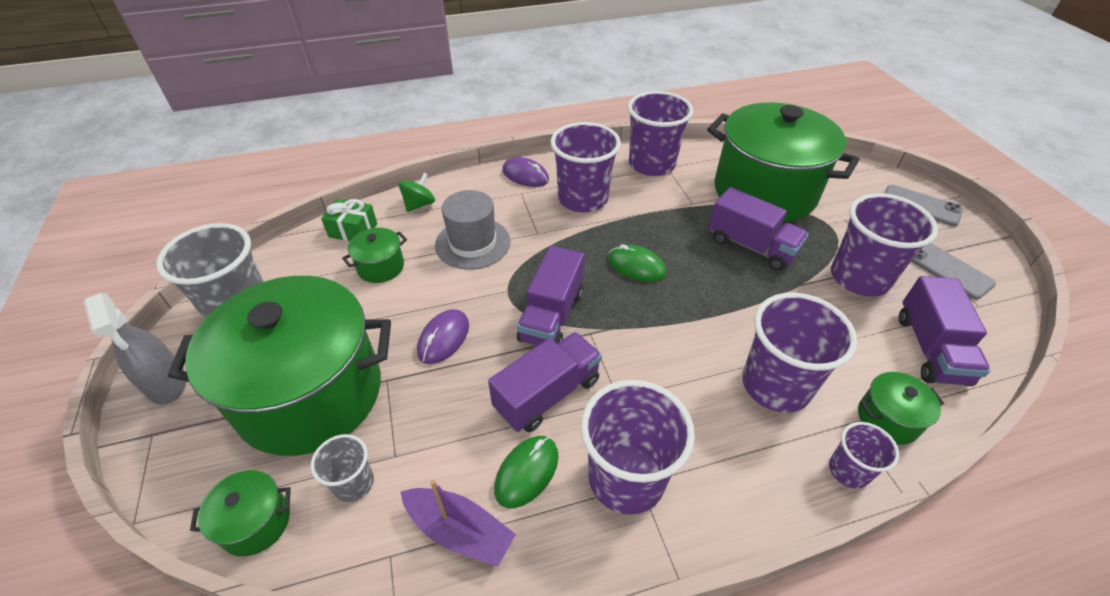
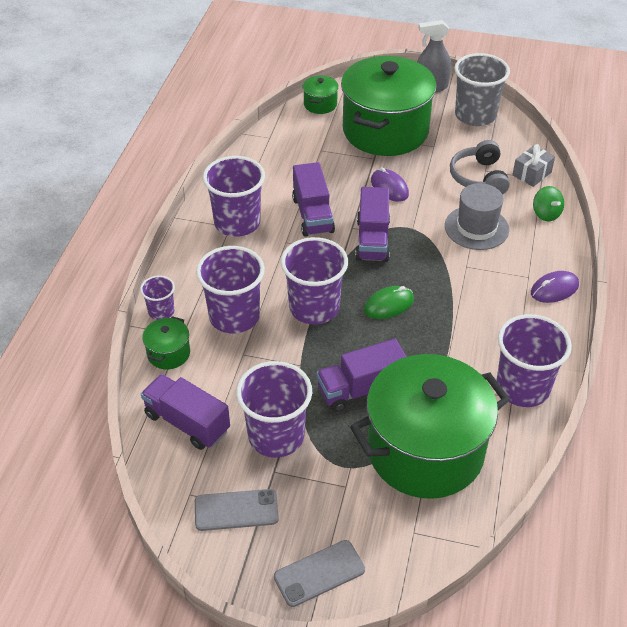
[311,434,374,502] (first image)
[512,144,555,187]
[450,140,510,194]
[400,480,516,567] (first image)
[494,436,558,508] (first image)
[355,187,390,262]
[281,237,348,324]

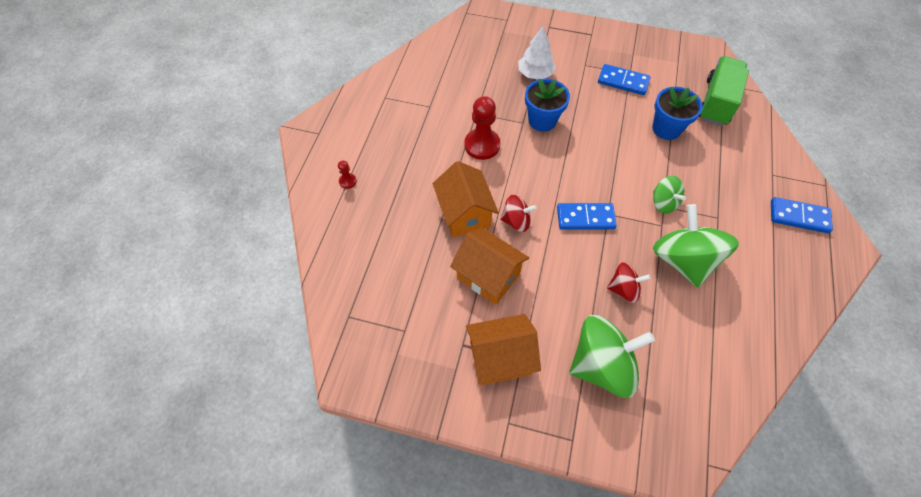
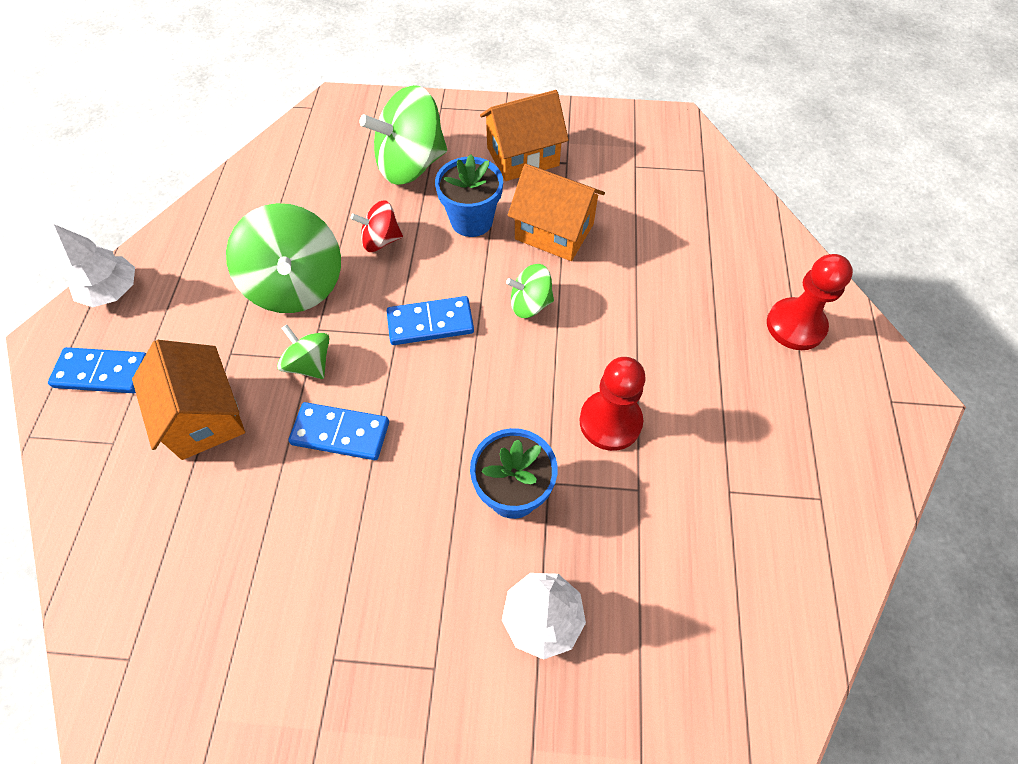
[767,254,853,350]
[132,340,245,460]
[506,264,554,318]
[288,402,389,460]
[435,154,503,237]
[699,56,749,126] (first image)
[54,224,135,307]

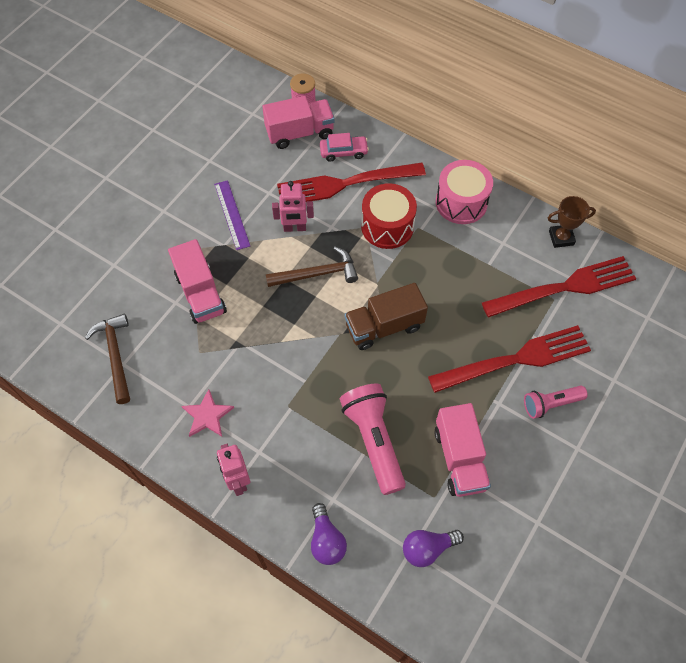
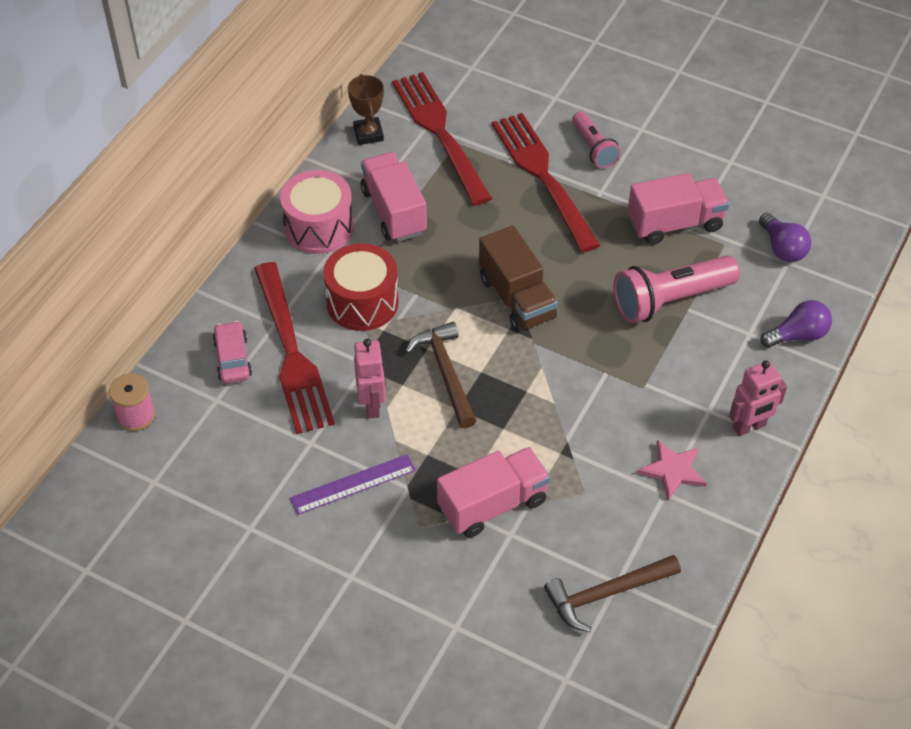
[360,152,427,242]

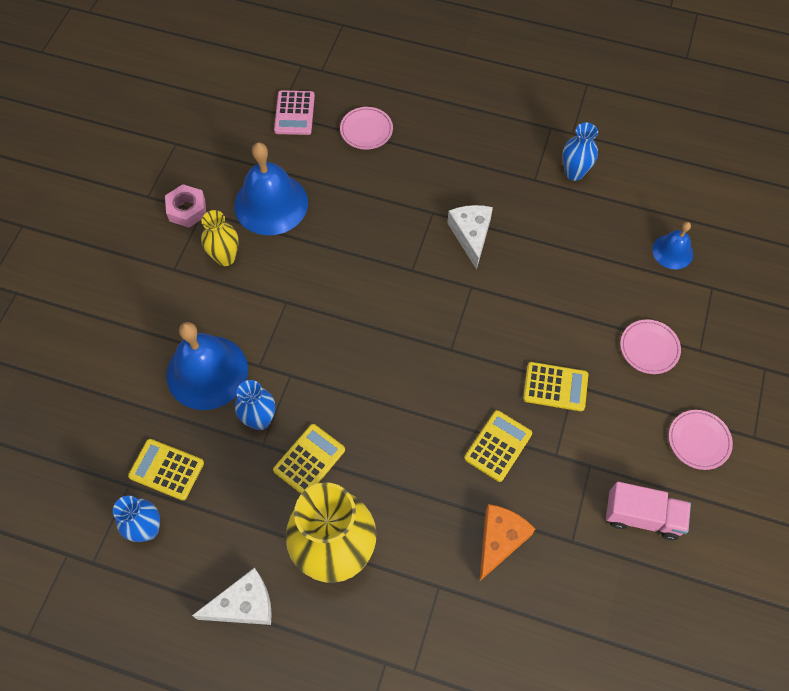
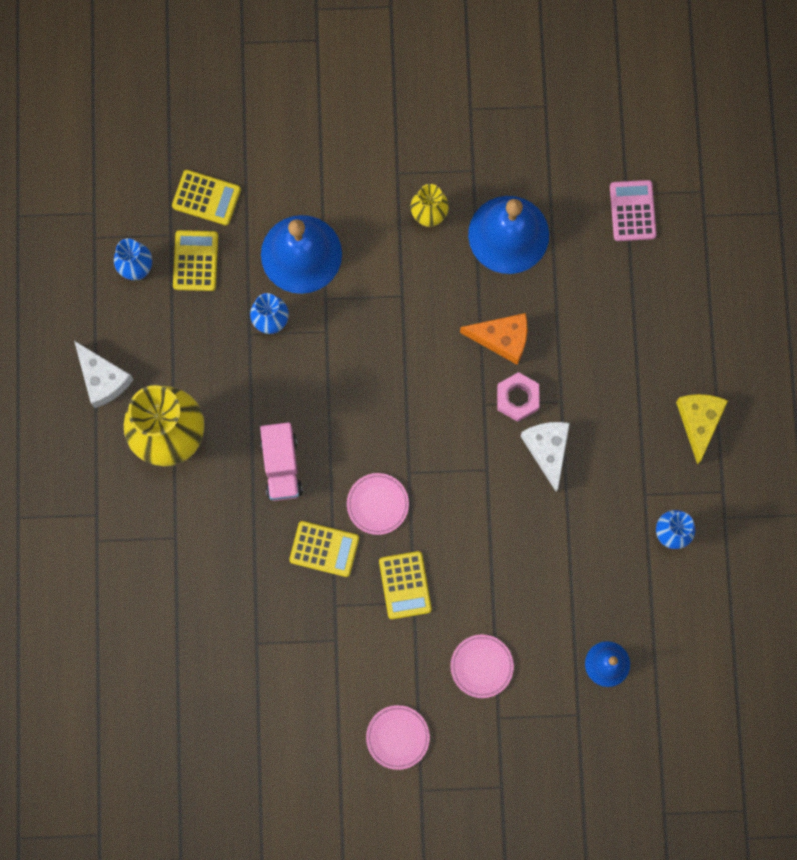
[497,372,540,422]
[172,170,241,225]
[610,180,657,241]
[347,473,409,535]
[521,422,570,492]
[460,313,527,365]
[260,422,303,501]
[676,394,728,465]

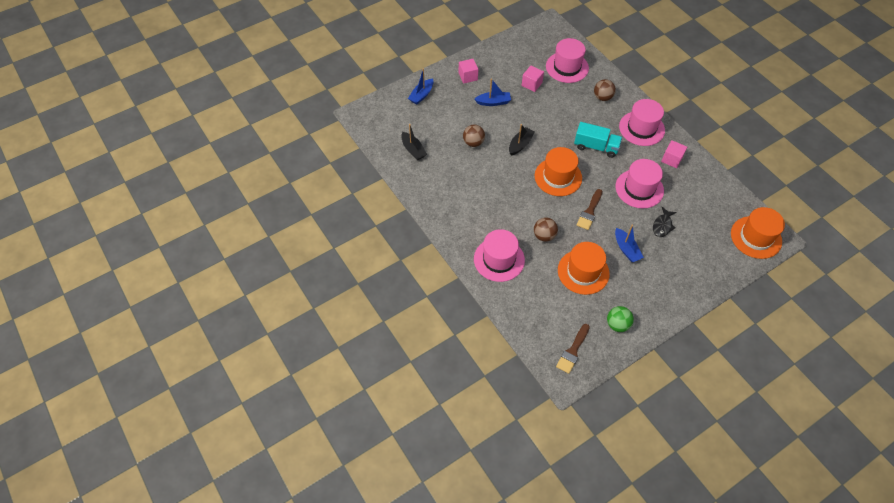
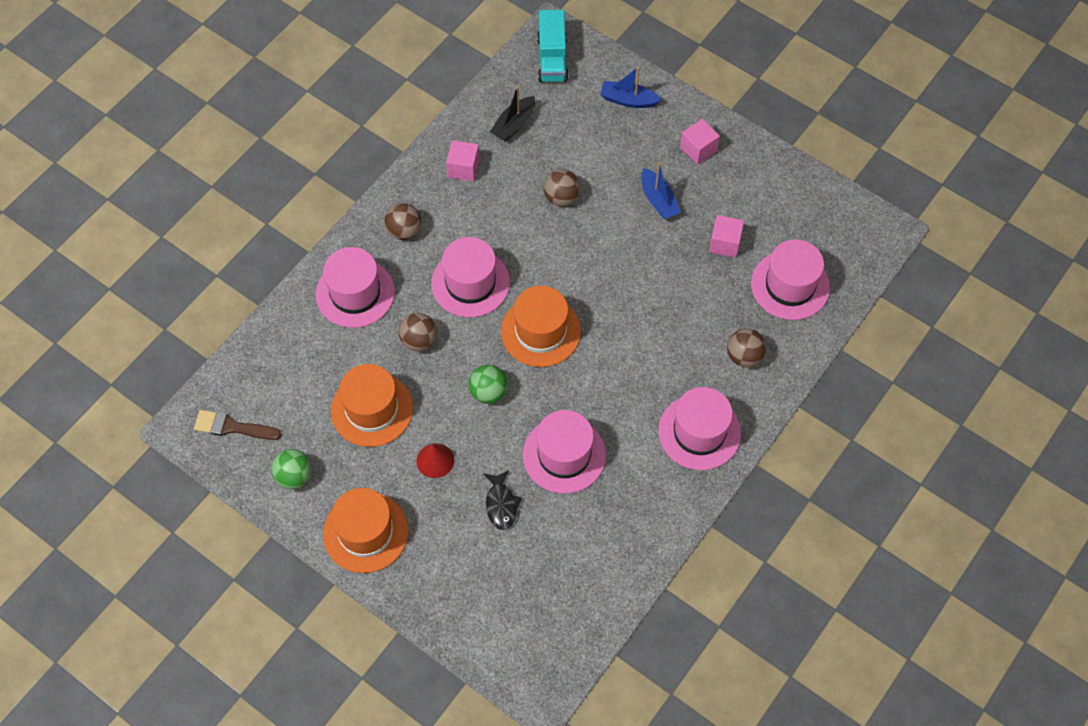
[509,124,535,156] (first image)
[537,10,568,83]
[469,365,508,404]
[417,443,454,478]
[483,470,522,530]
[446,140,480,181]
[323,488,408,573]
[384,203,421,240]
[431,237,510,317]

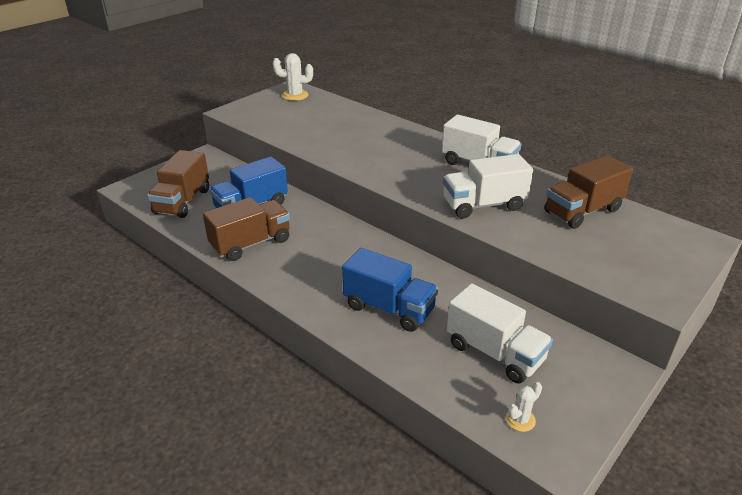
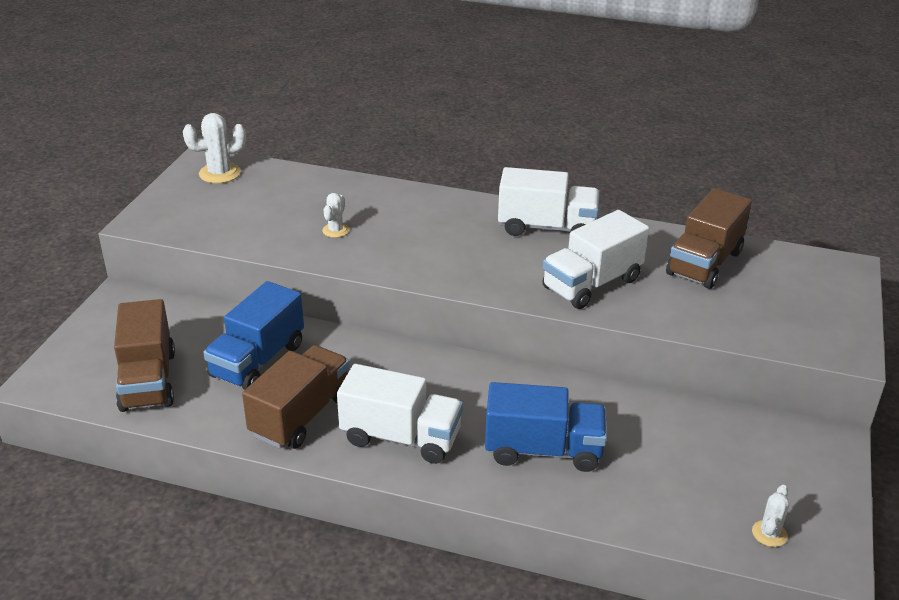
[337,364,463,464]
[322,193,349,238]

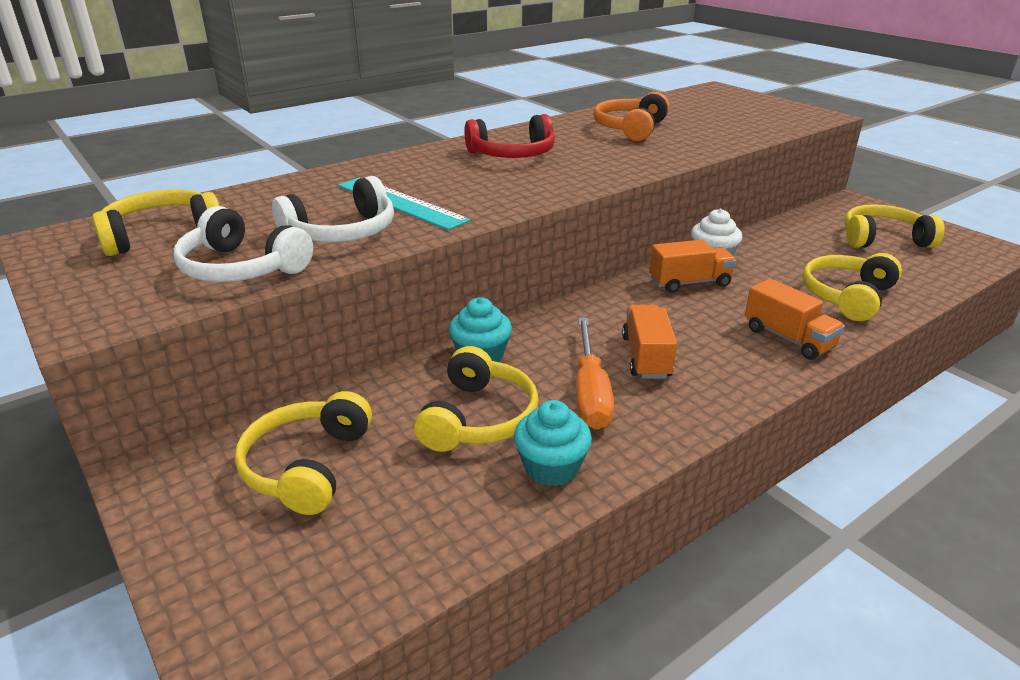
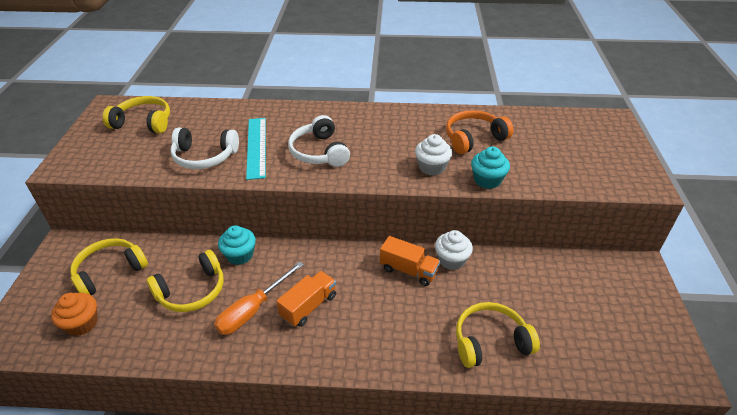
[288,115,350,167]
[464,114,555,158] (first image)
[471,147,510,189]
[745,278,845,360] (first image)
[845,204,945,248] (first image)
[51,293,98,336]
[415,134,452,176]

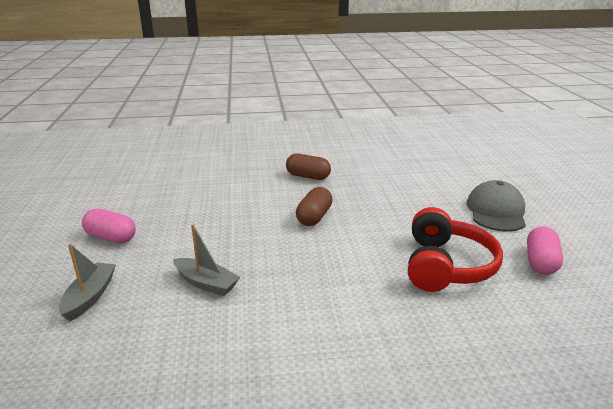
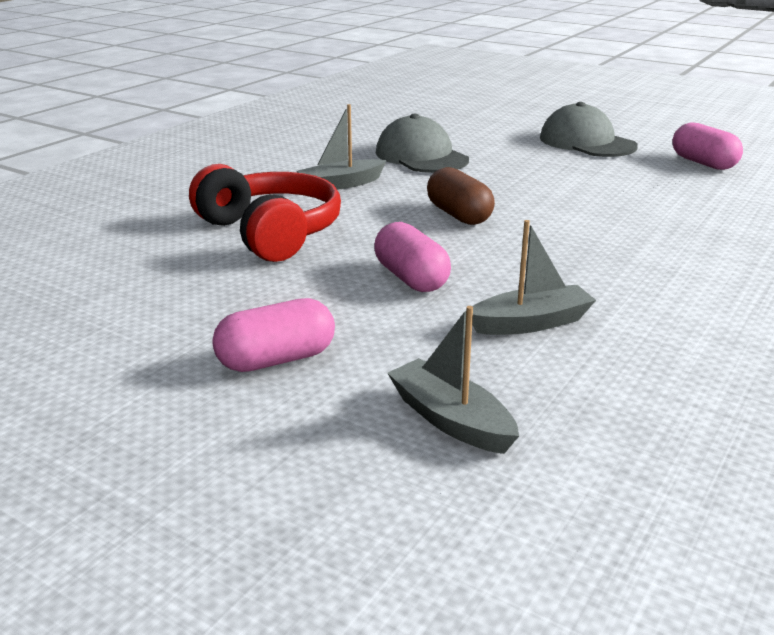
[297,104,387,190]
[189,164,341,262]
[374,222,451,292]
[376,114,469,173]

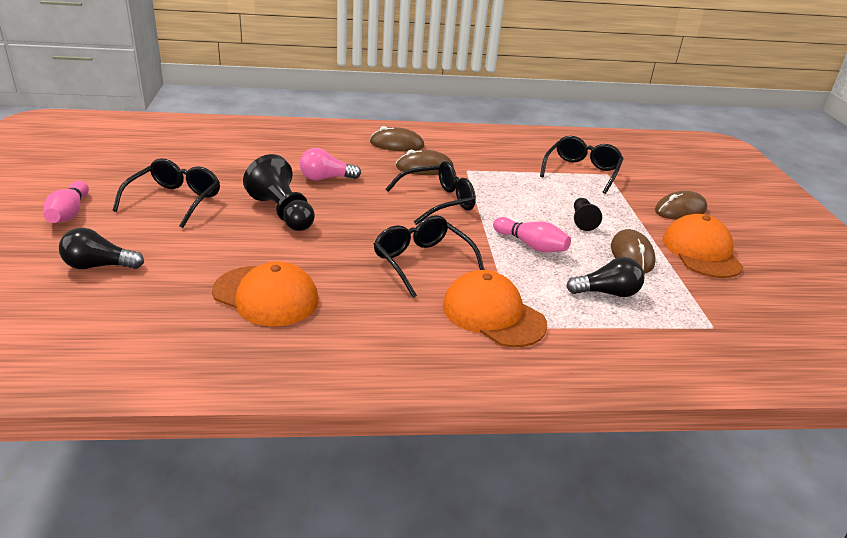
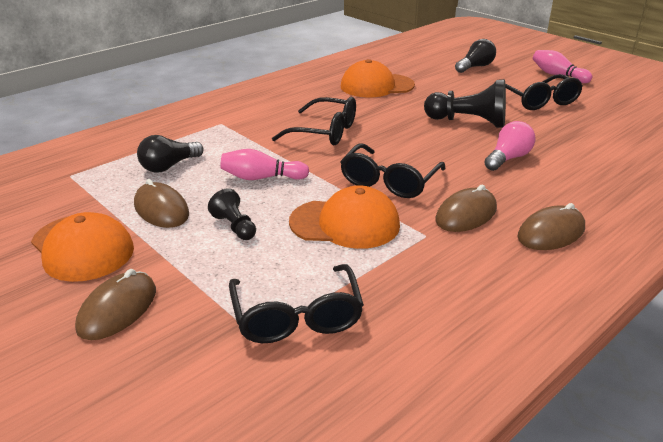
[289,185,400,249]

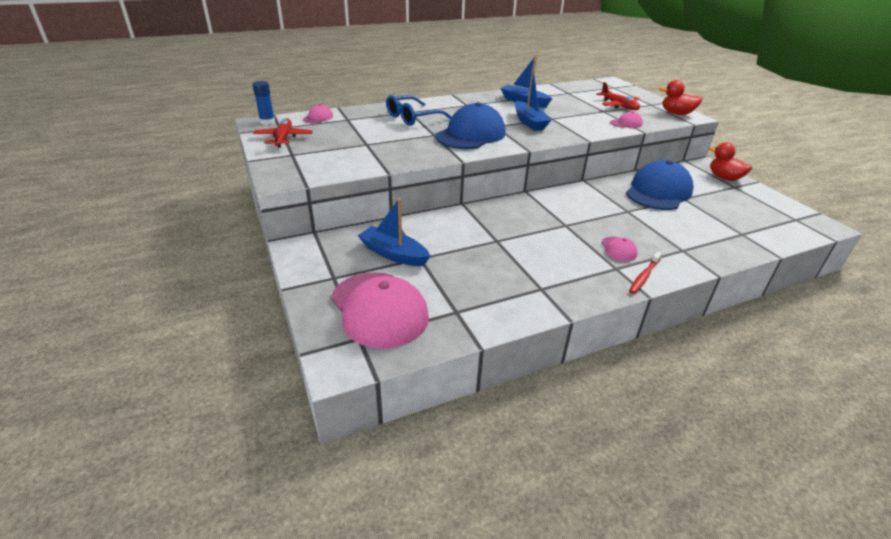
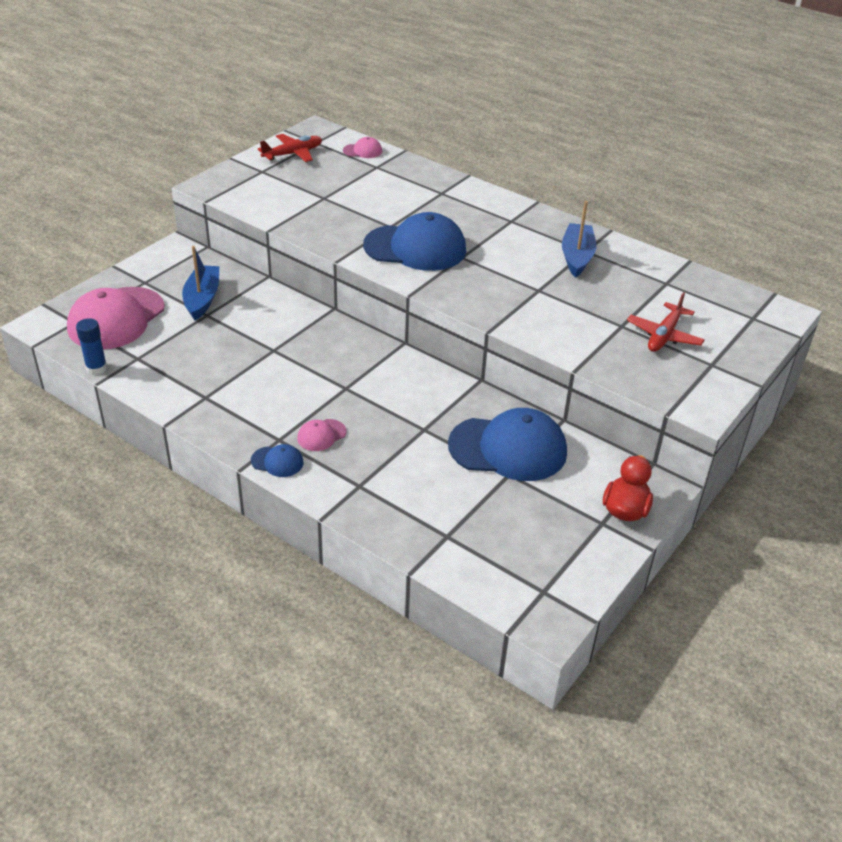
[76,318,107,375]
[386,95,452,126] (first image)
[515,69,551,131] (first image)
[610,111,643,128] (first image)
[251,444,304,477]
[659,80,703,115] (first image)

